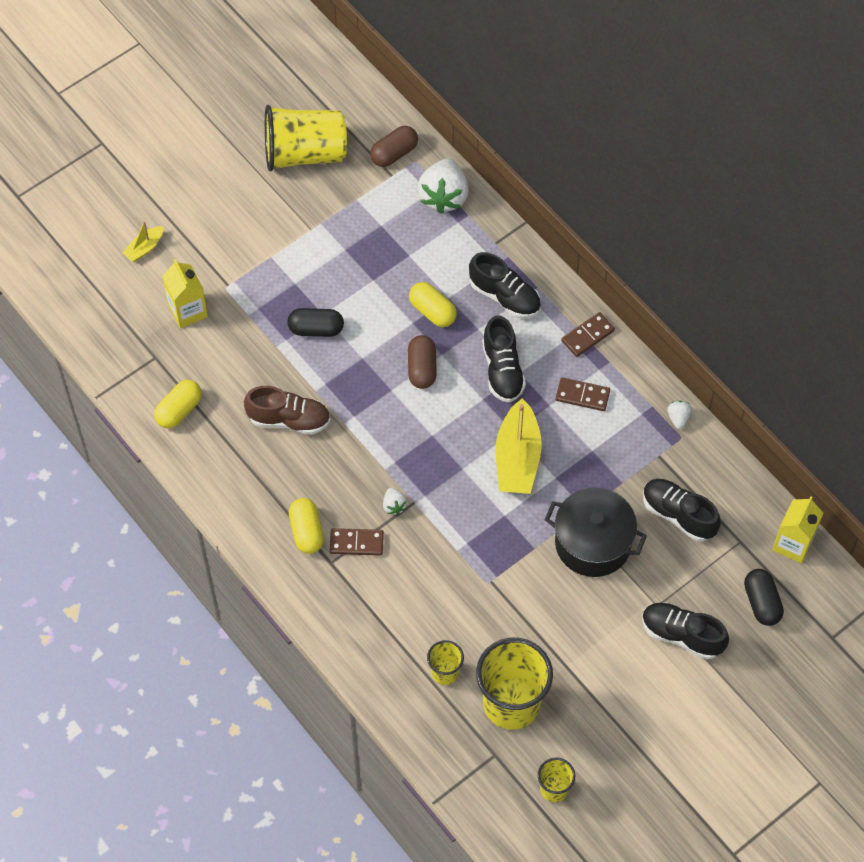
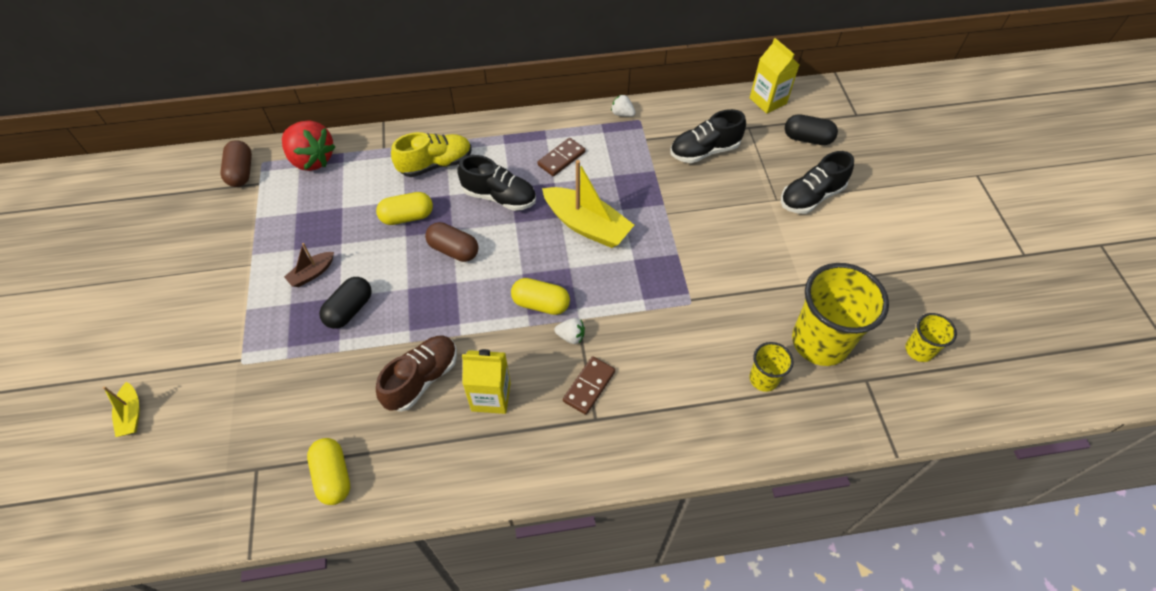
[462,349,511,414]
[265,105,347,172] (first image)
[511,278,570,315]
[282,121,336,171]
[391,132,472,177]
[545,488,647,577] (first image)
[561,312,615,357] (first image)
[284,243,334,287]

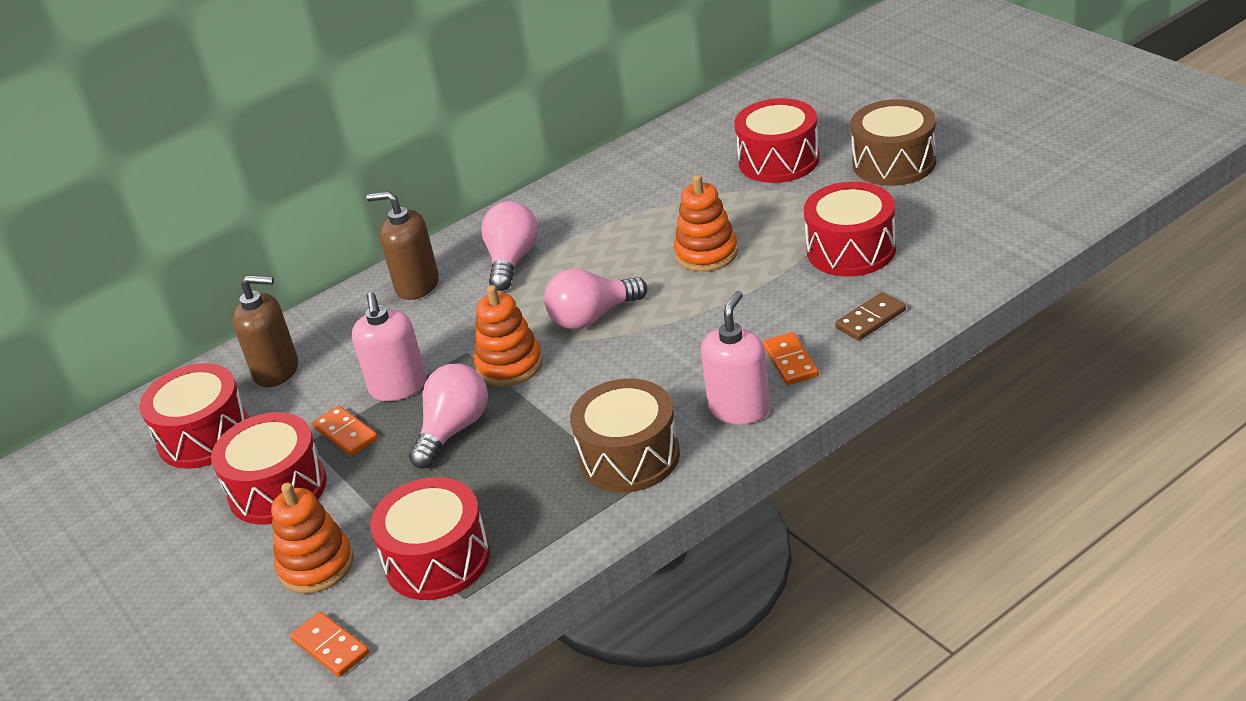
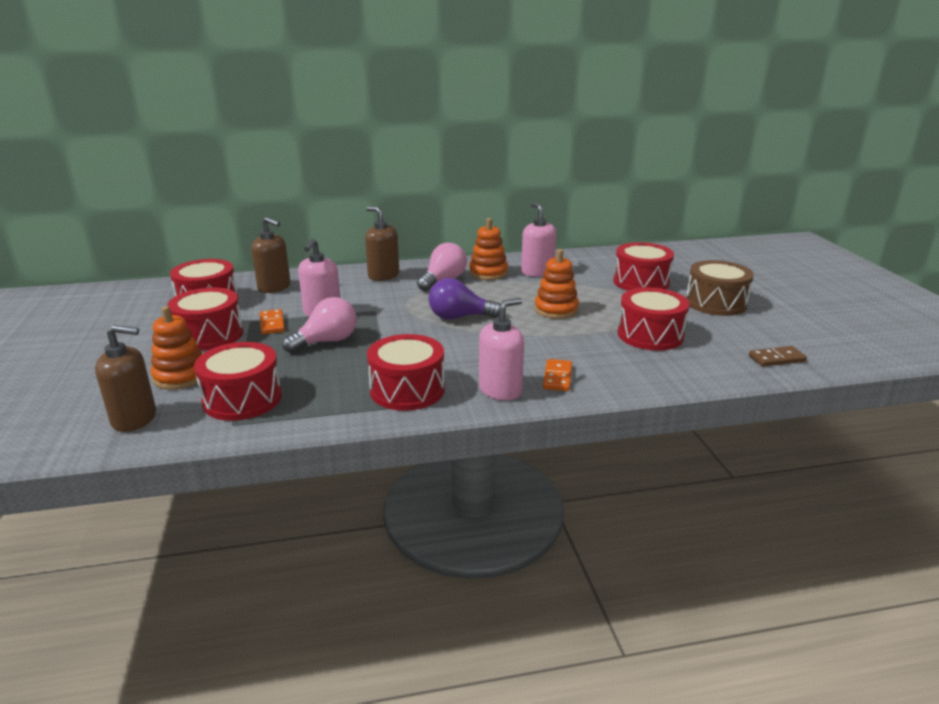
[95,325,156,432]
[469,218,508,280]
[429,278,501,320]
[367,334,445,411]
[749,346,807,367]
[521,202,556,277]

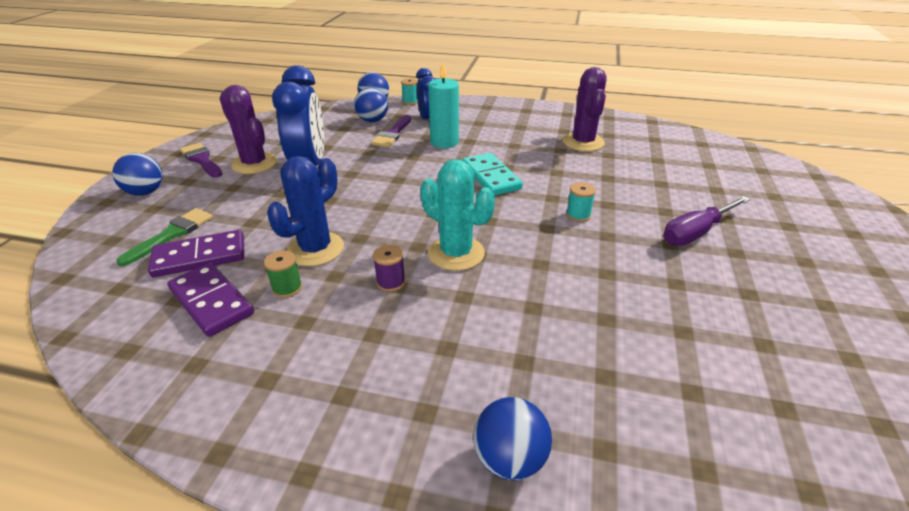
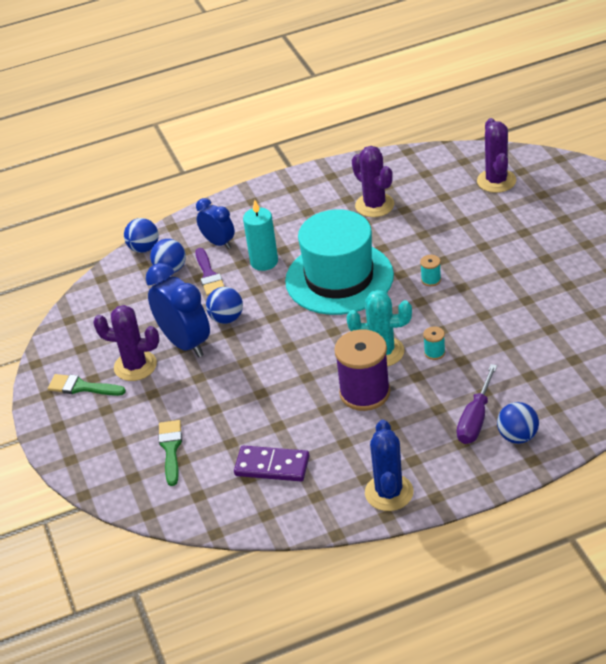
[206,287,243,324]
[148,230,245,277] (first image)
[48,374,126,396]
[264,250,302,298] (first image)
[365,419,414,511]
[334,329,390,411]
[423,326,445,360]
[285,209,394,315]
[457,364,497,444]
[477,118,516,193]

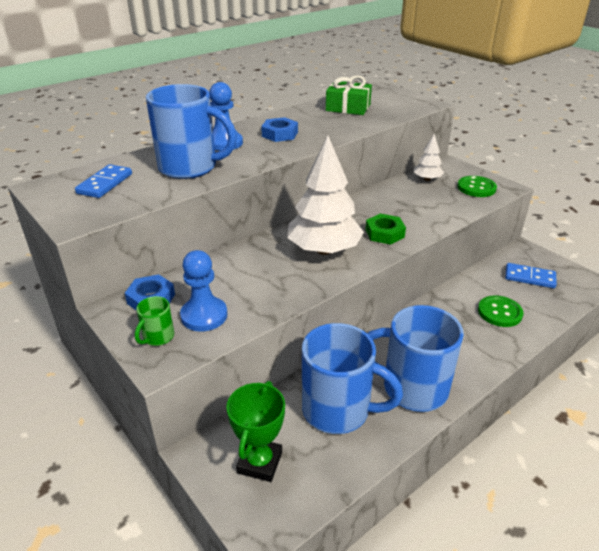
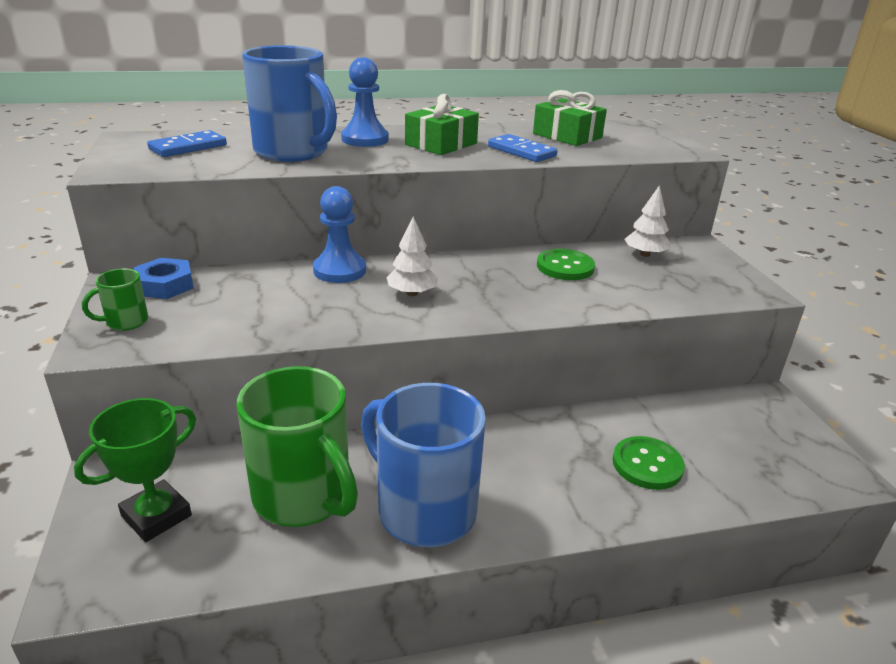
[313,186,366,283]
[405,94,479,155]
[386,216,438,296]
[237,366,358,527]
[365,214,406,245] (first image)
[537,249,595,280]
[488,134,557,162]

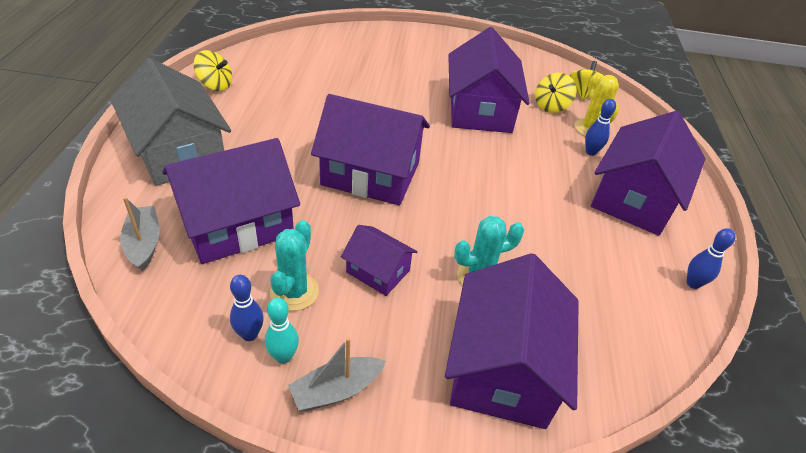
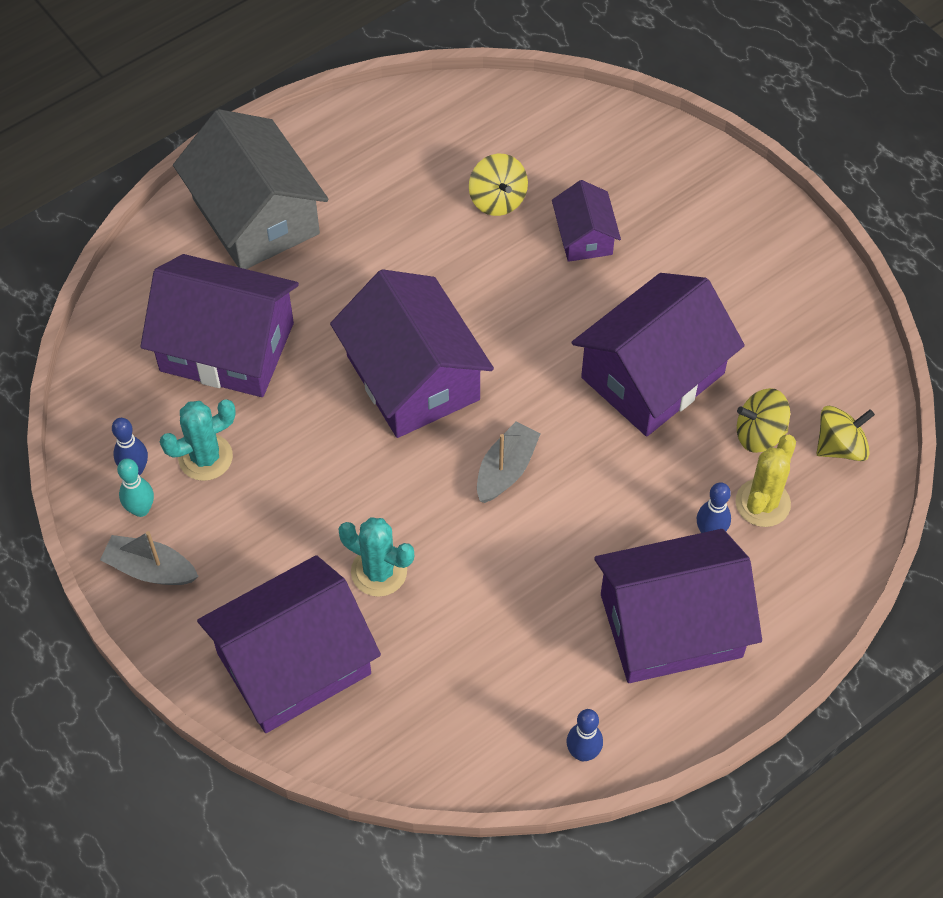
[173,109,329,269]
[477,422,541,503]
[469,154,528,216]
[552,180,621,262]

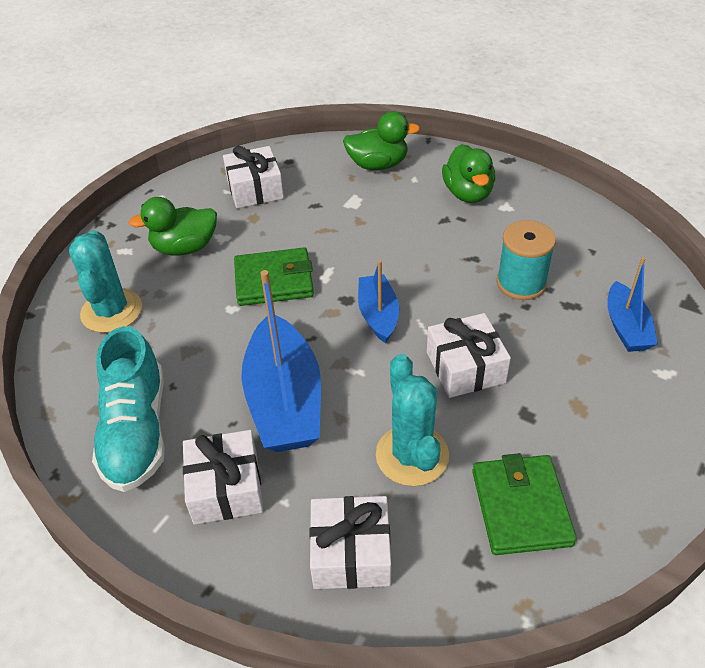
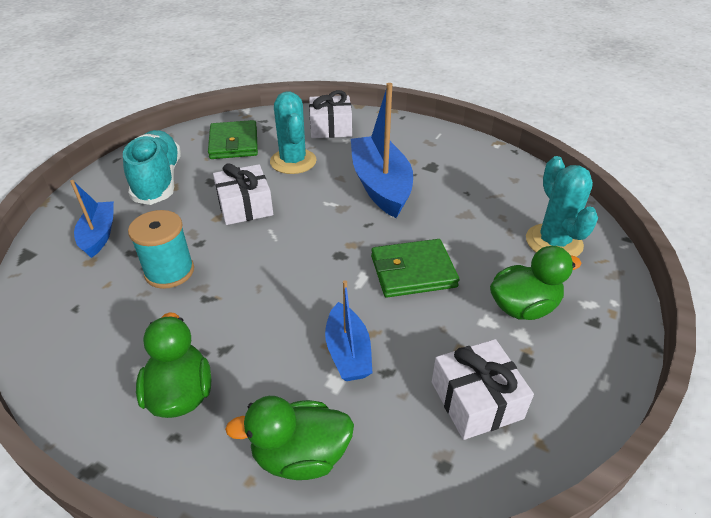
[123,130,181,205]
[183,430,263,525] (first image)
[325,280,372,381]

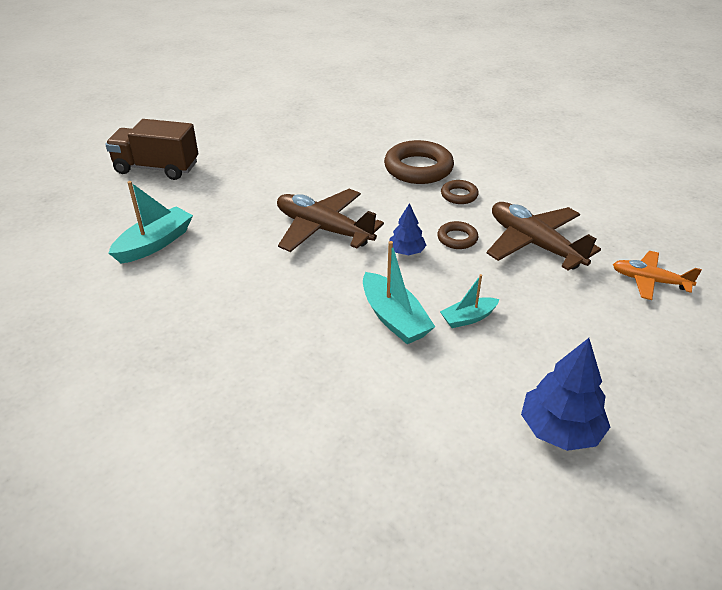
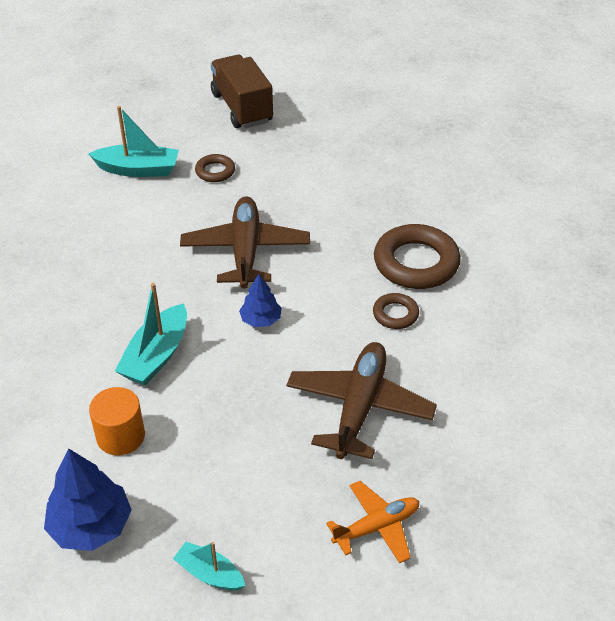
[195,154,235,182]
[173,542,245,591]
[326,481,419,563]
[89,387,145,455]

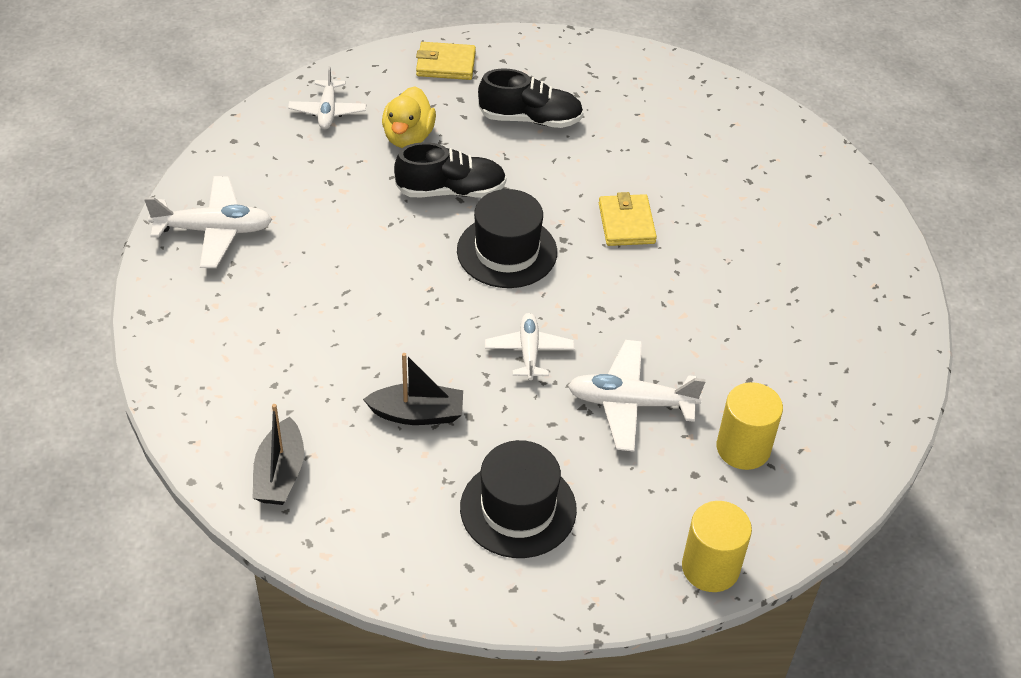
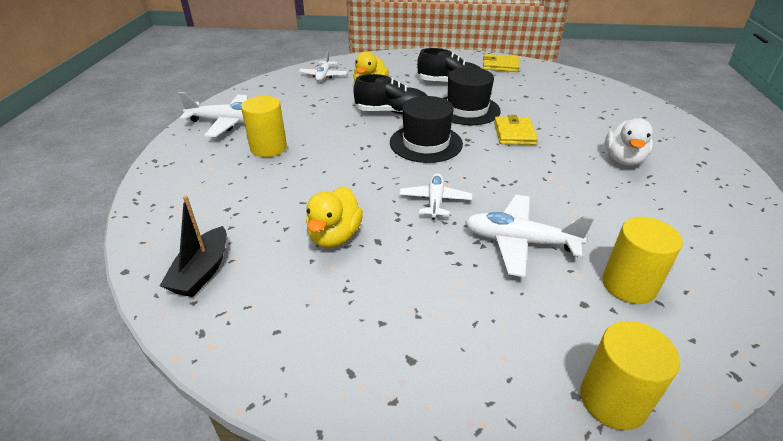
[306,186,363,248]
[483,54,519,72]
[443,67,501,125]
[241,96,287,157]
[605,118,653,166]

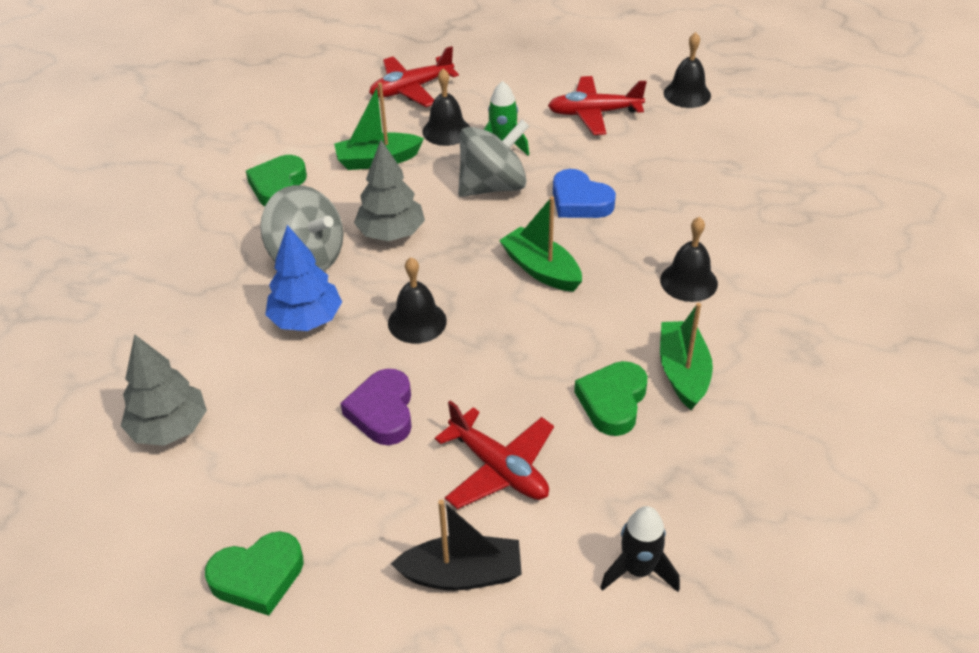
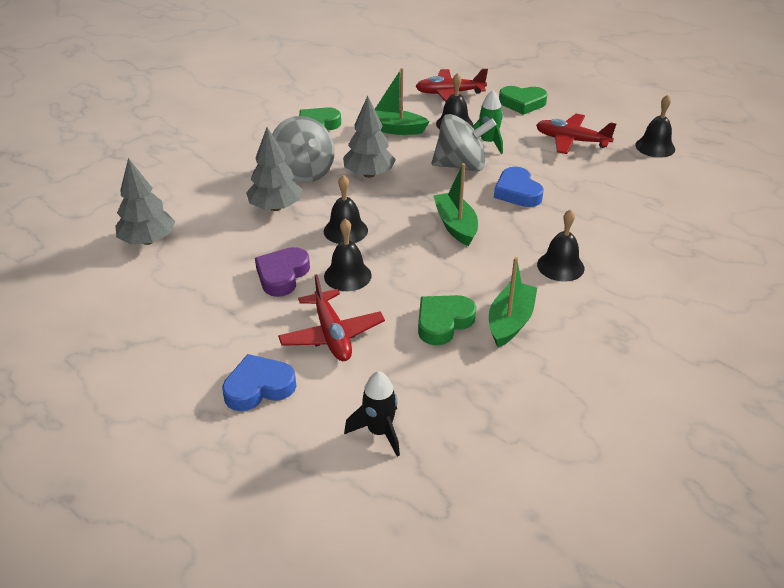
[499,86,548,115]
[246,127,302,211]
[222,354,296,411]
[324,218,372,291]

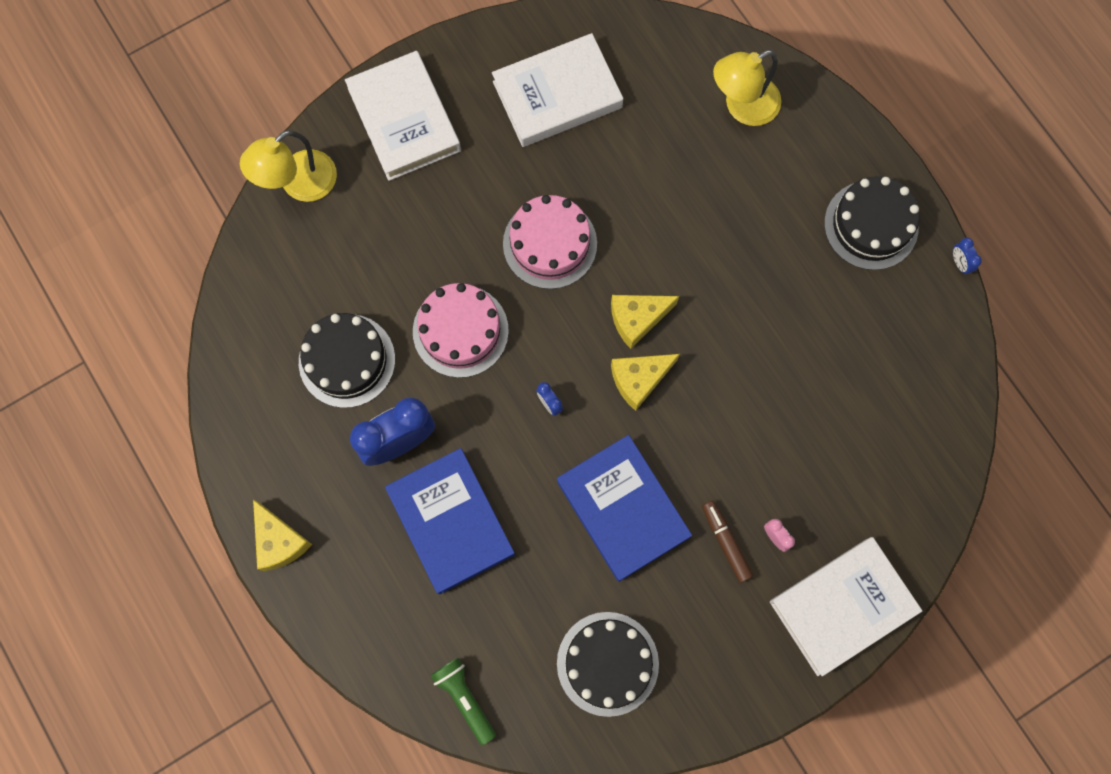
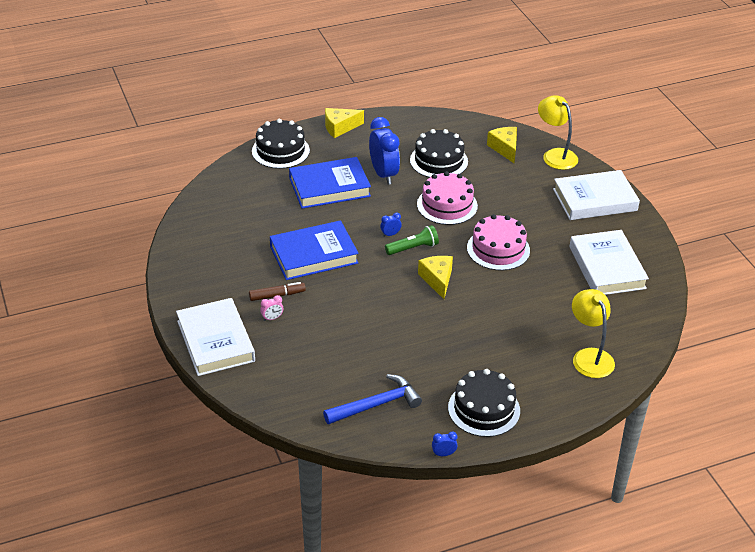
[385,225,439,255]
[252,119,310,169]
[487,127,517,163]
[323,374,422,424]

